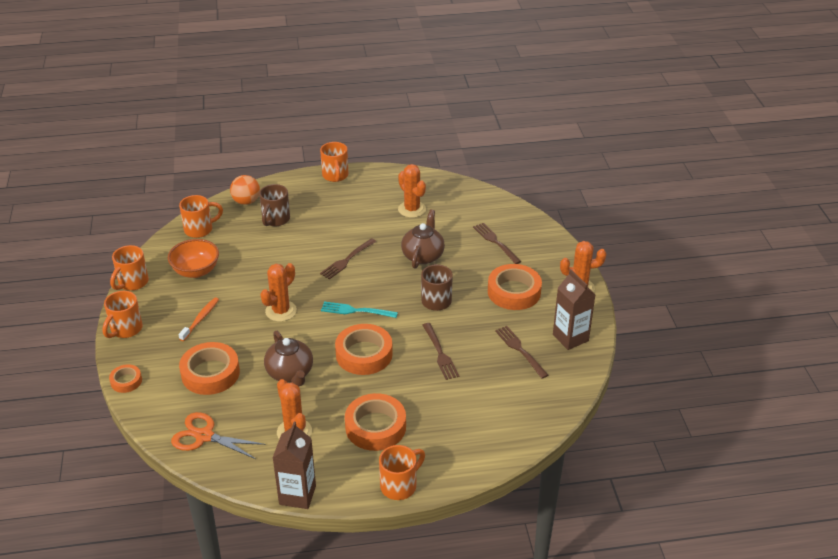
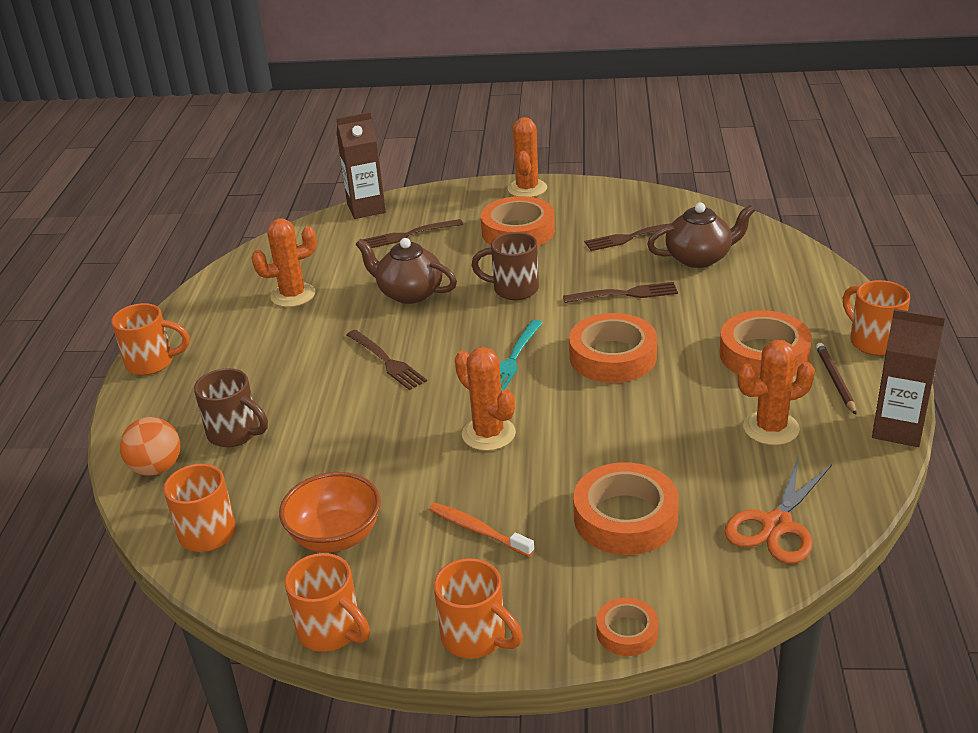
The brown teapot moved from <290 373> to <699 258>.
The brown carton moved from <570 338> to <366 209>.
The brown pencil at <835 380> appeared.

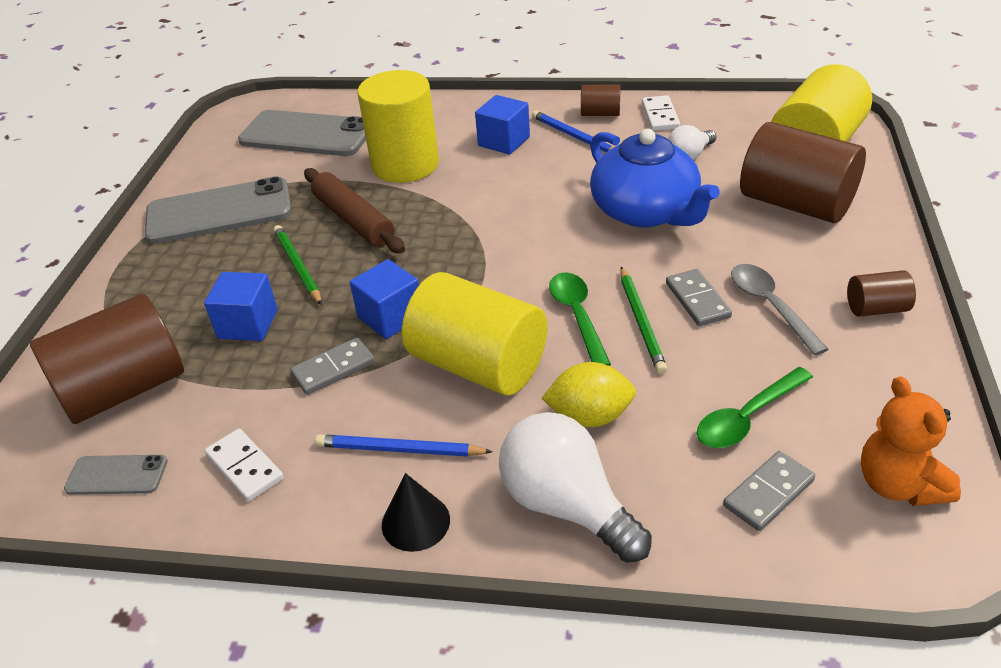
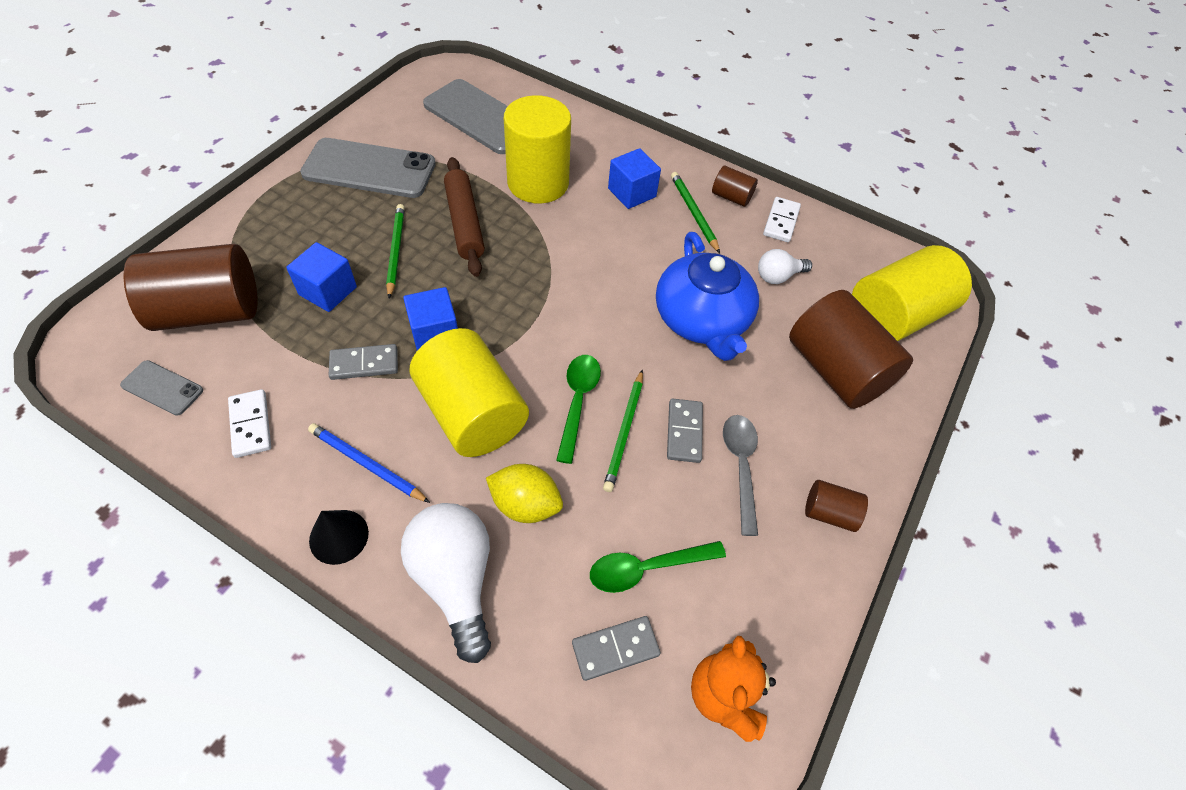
The blue pencil at <574 137> became the green pencil at <693 213>.

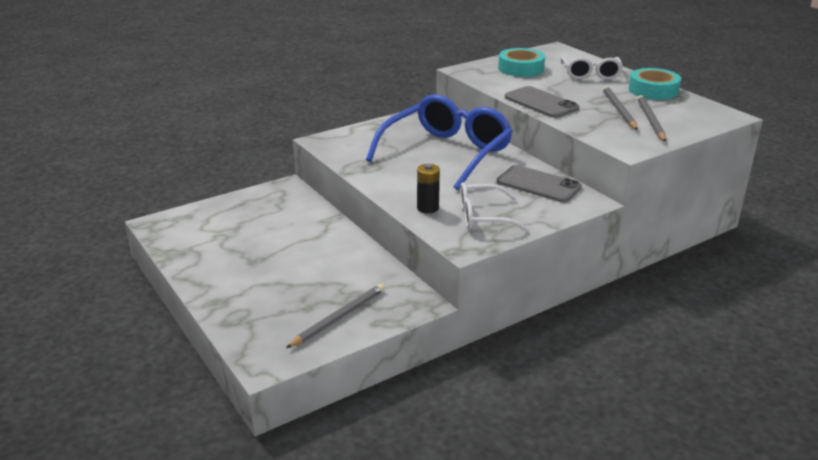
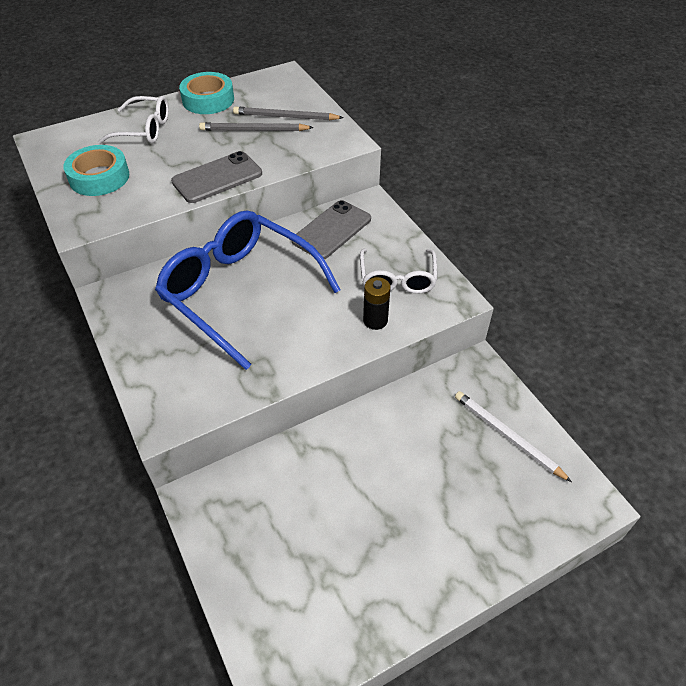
The grey pencil at <339 317> became the white pencil at <507 436>.

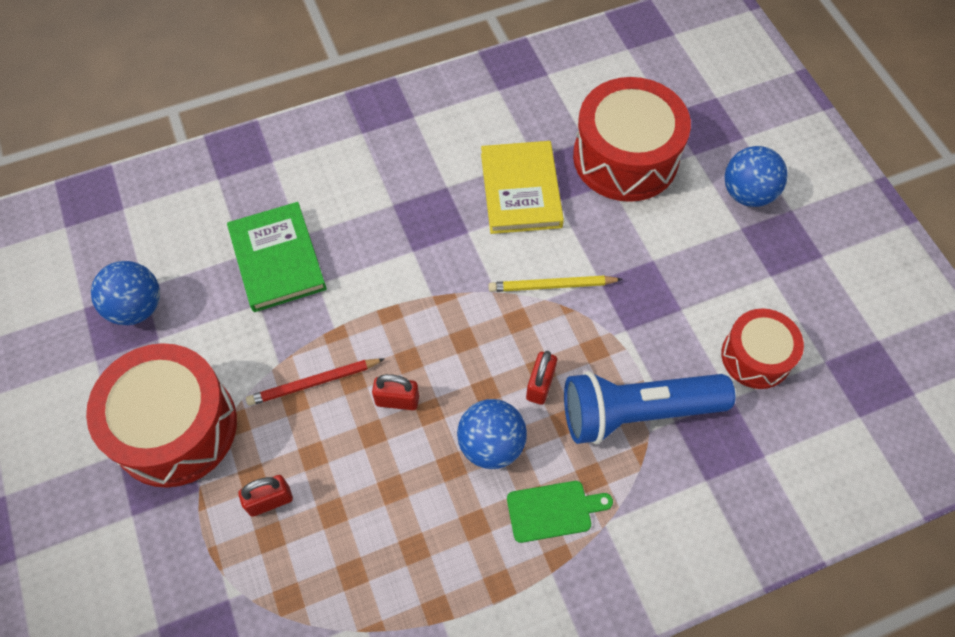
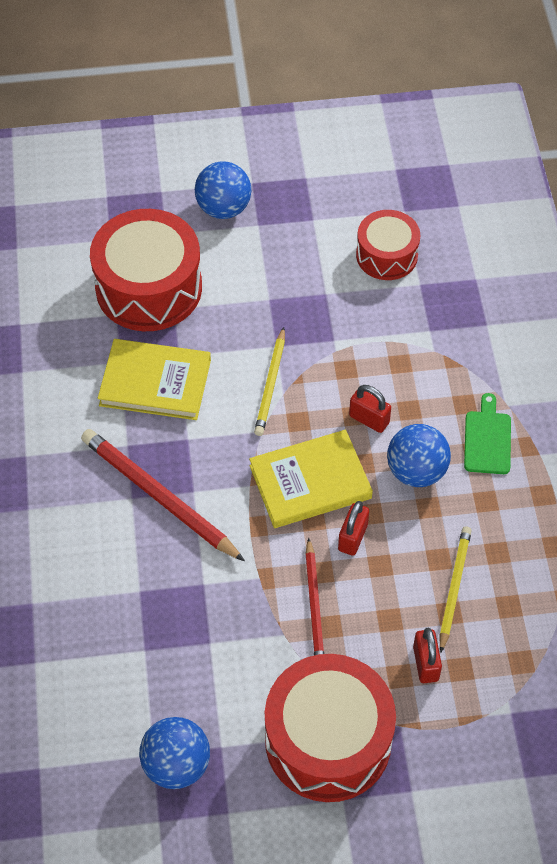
The green book at <277 259> disappeared.
The blue flashlight at <637 413> disappeared.
The red pencil at <159 496> appeared.
The yellow book at <310 482> appeared.
The yellow pencil at <454 588> appeared.

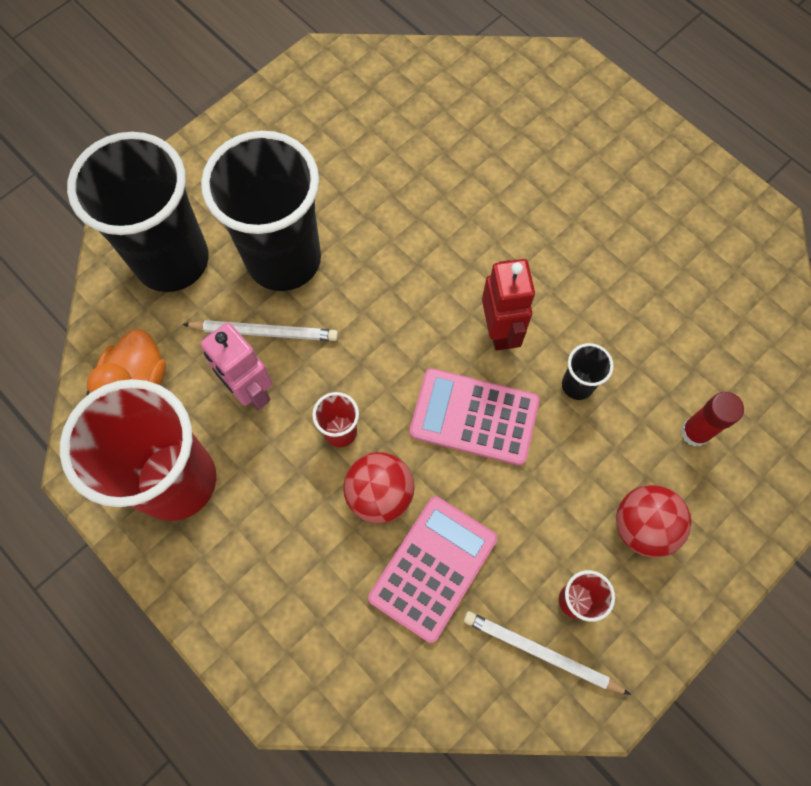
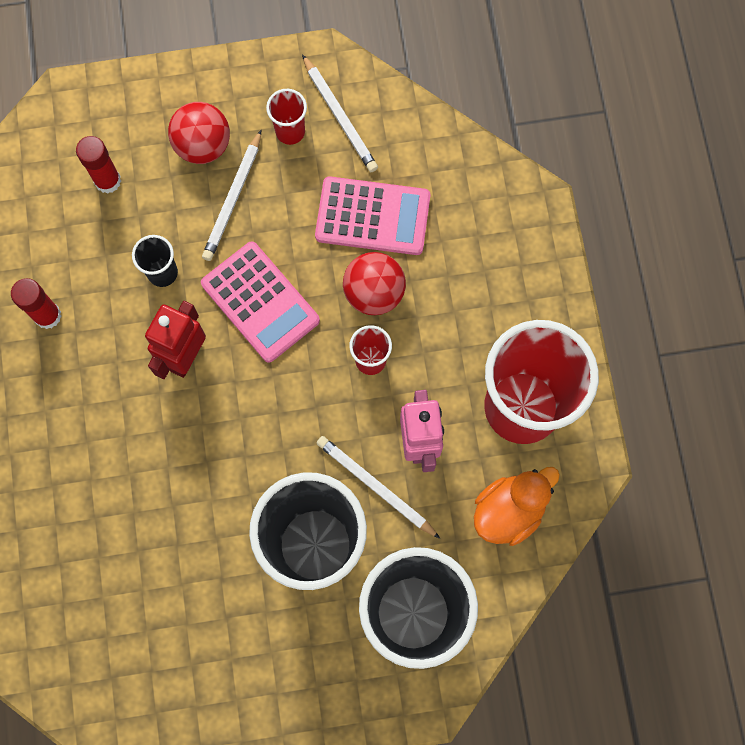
The pink calculator at <433 568> turned 150 degrees counterclockwise.
The red glue stick at <47 316> appeared.
The white pencil at <233 198> appeared.

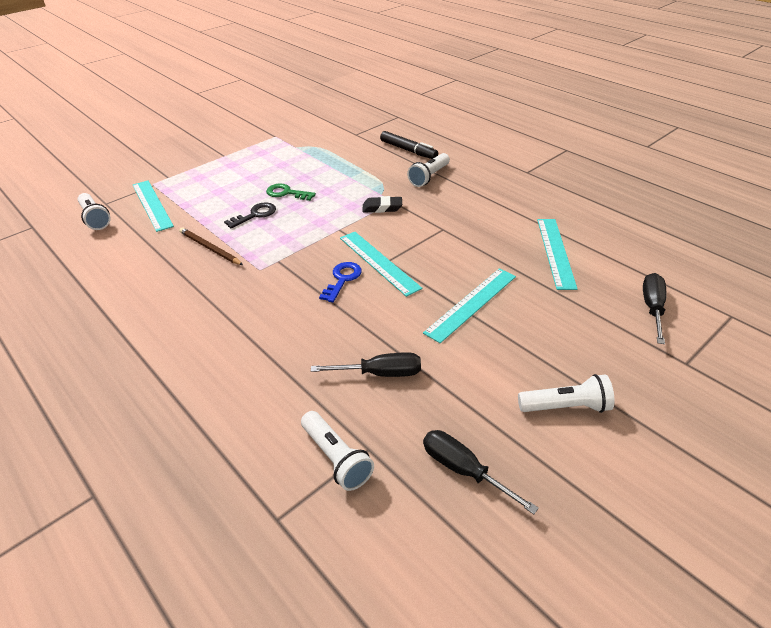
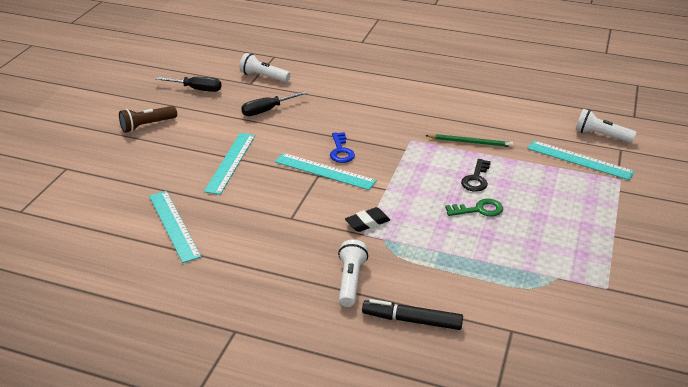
The brown pencil at <210 248> became the green pencil at <470 142>.
The white flashlight at <566 406> became the brown flashlight at <147 125>.
The black screwdriver at <652 308> disappeared.

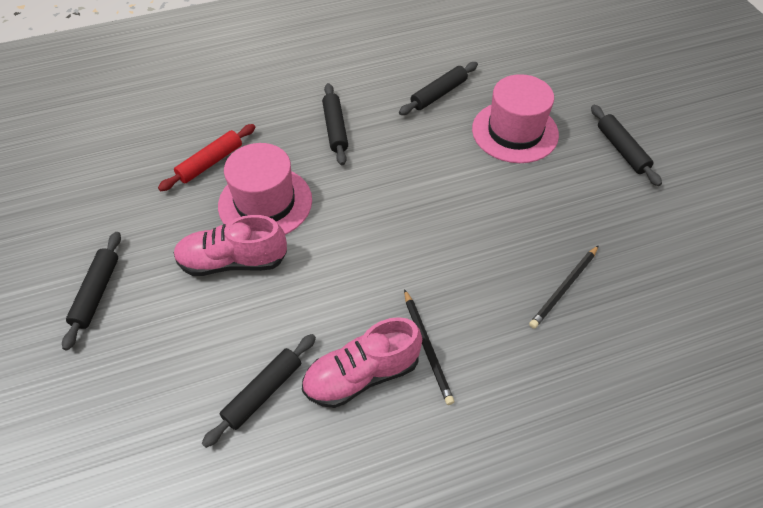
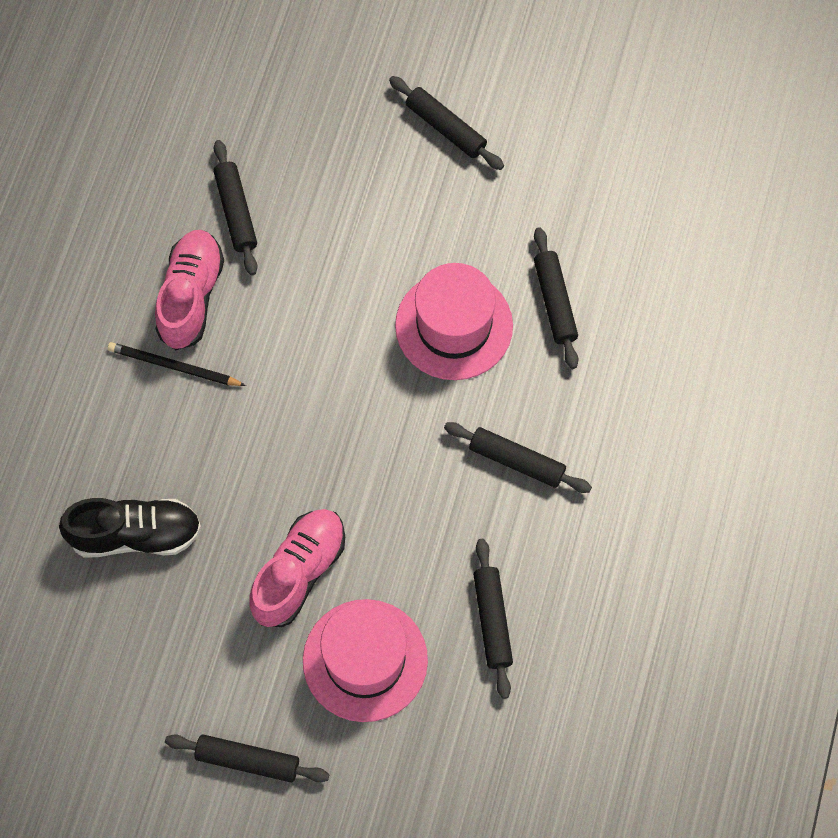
The red rolling pin at <210 162> became the black rolling pin at <555 302>.
The pink shoe moved from <233 261> to <299 573>.
The black pencil at <564 288> was replaced by the black shoe at <135 534>.

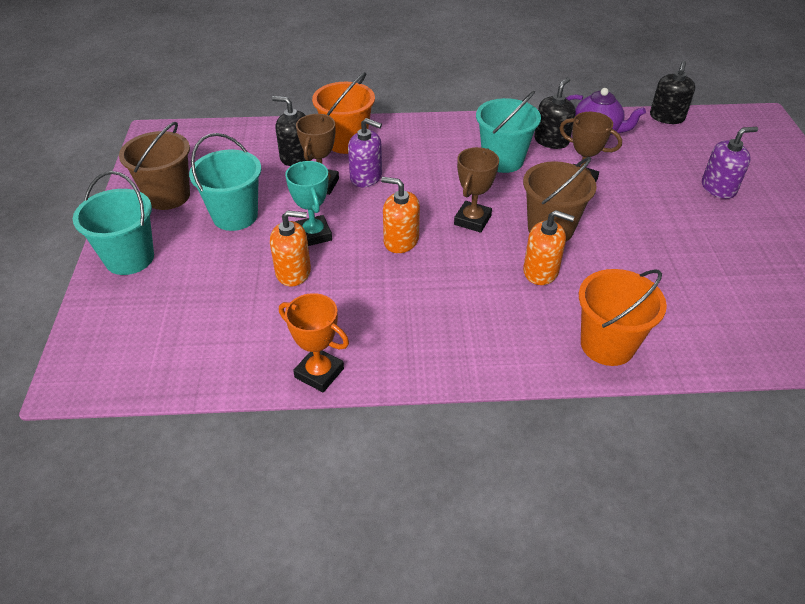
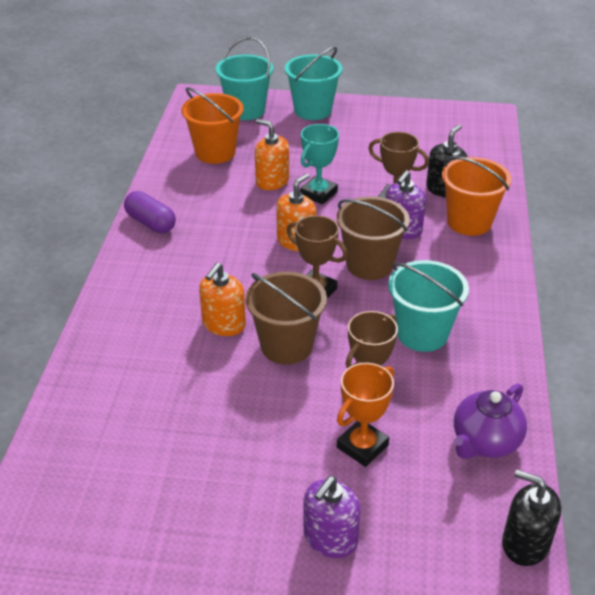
The brown bucket moved from <168 196> to <369 265>.
The turquoise bucket moved from <235 216> to <246 110>.
The orange soap dispenser at <293 272> turned 120 degrees clockwise.
The orange trophy moved from <319 373> to <362 446>.
The turquoise trophy at <313 234> turned 45 degrees counterclockwise.
The black soap dispenser at <551 141> disappeared.
The orange bucket moved from <607 345> to <215 152>.
The purple soap dispenser at <718 188> turned 45 degrees clockwise.
The purple capsule at <151 223> appeared.

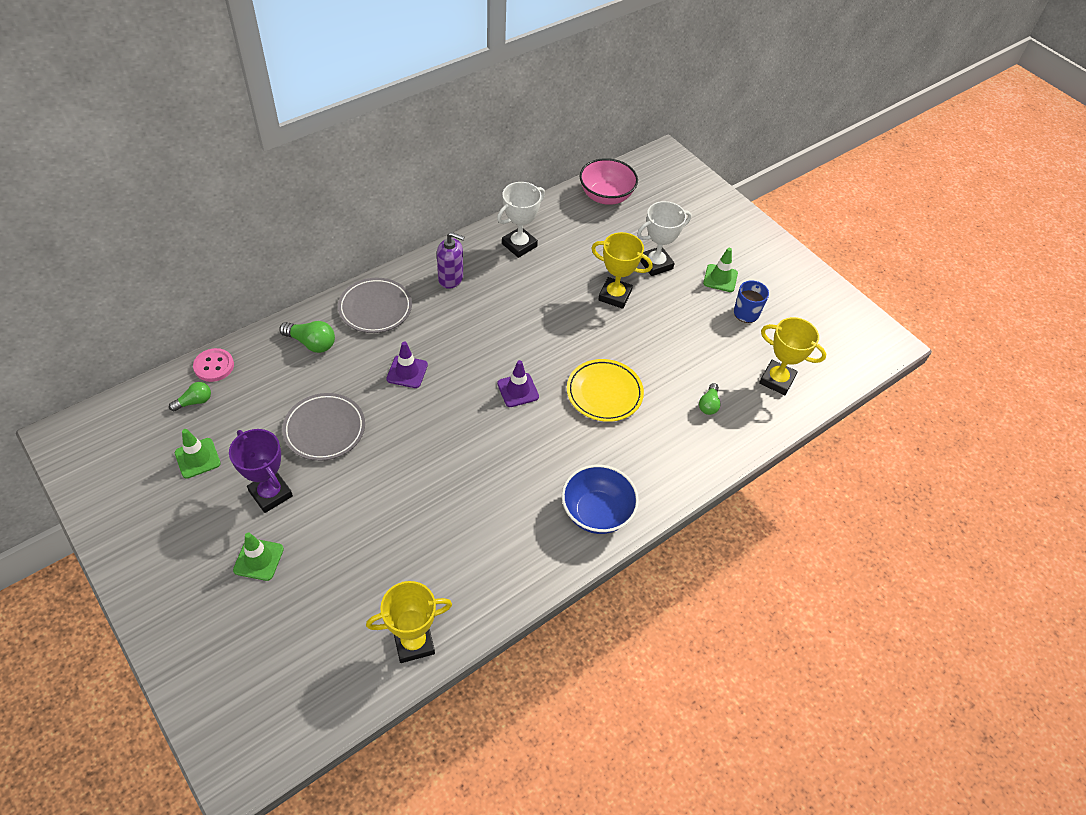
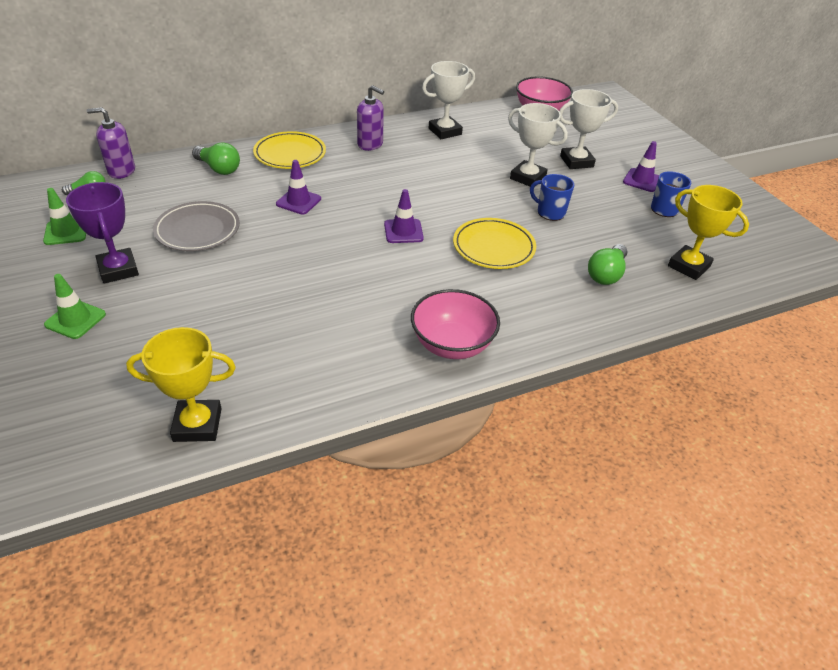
The pink button at <214 366> was replaced by the purple soap dispenser at <121 171>.
The grey plate at <375 308> became the yellow plate at <290 154>.
The blue bowl at <596 512> became the pink bowl at <452 344>.
The yellow trophy at <615 295> became the white trophy at <528 178>.
The green light bulb at <708 404> changed to 1.51 times the size.
The green traffic cone at <720 278> became the purple traffic cone at <642 180>.
The blue mug at <550 212> appeared.

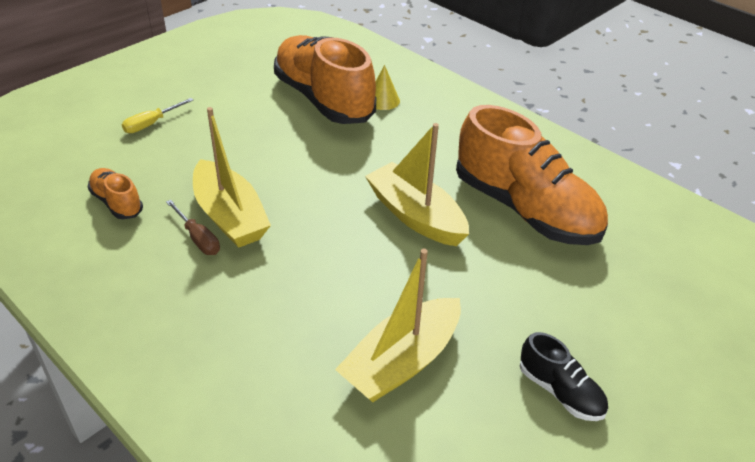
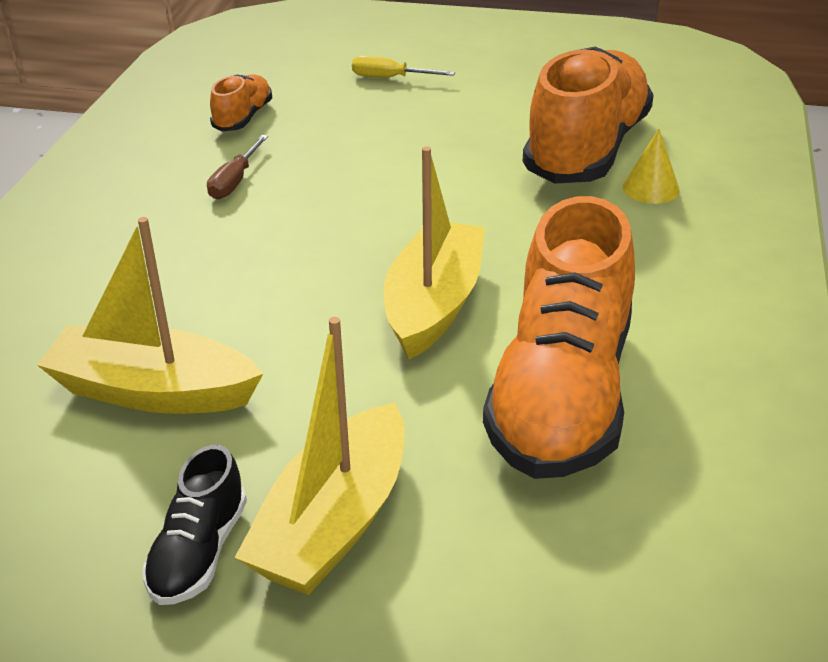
The yellow boat moved from <230 216> to <334 523>.

